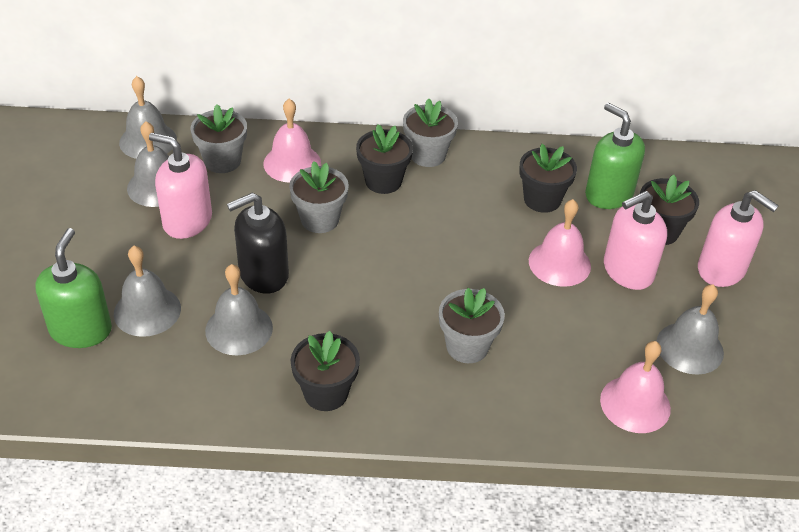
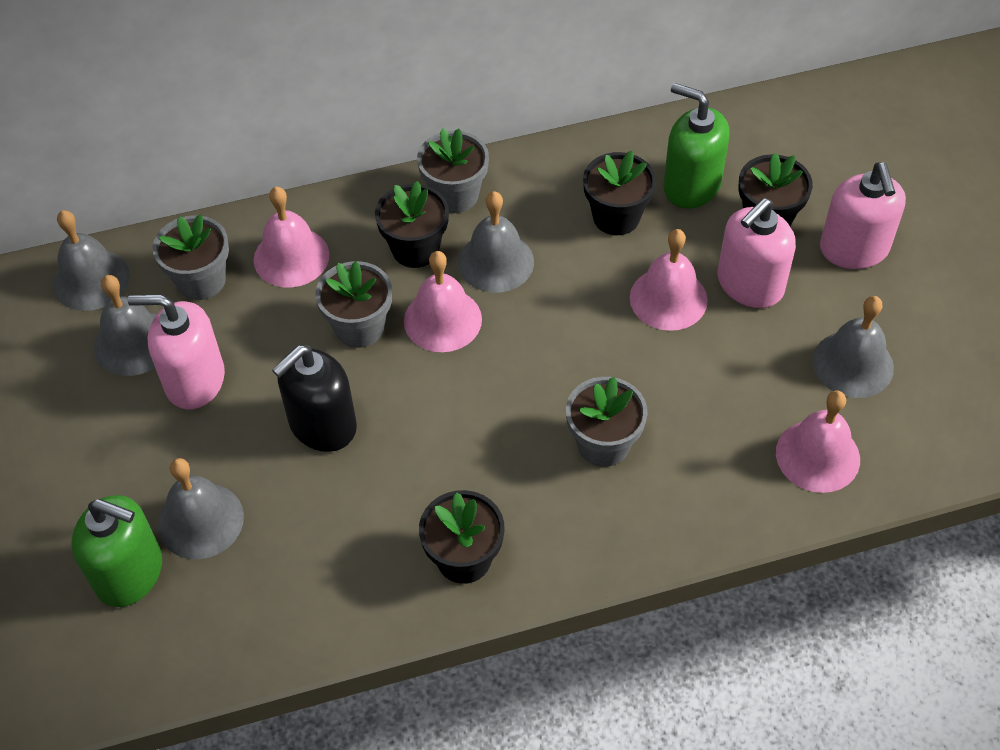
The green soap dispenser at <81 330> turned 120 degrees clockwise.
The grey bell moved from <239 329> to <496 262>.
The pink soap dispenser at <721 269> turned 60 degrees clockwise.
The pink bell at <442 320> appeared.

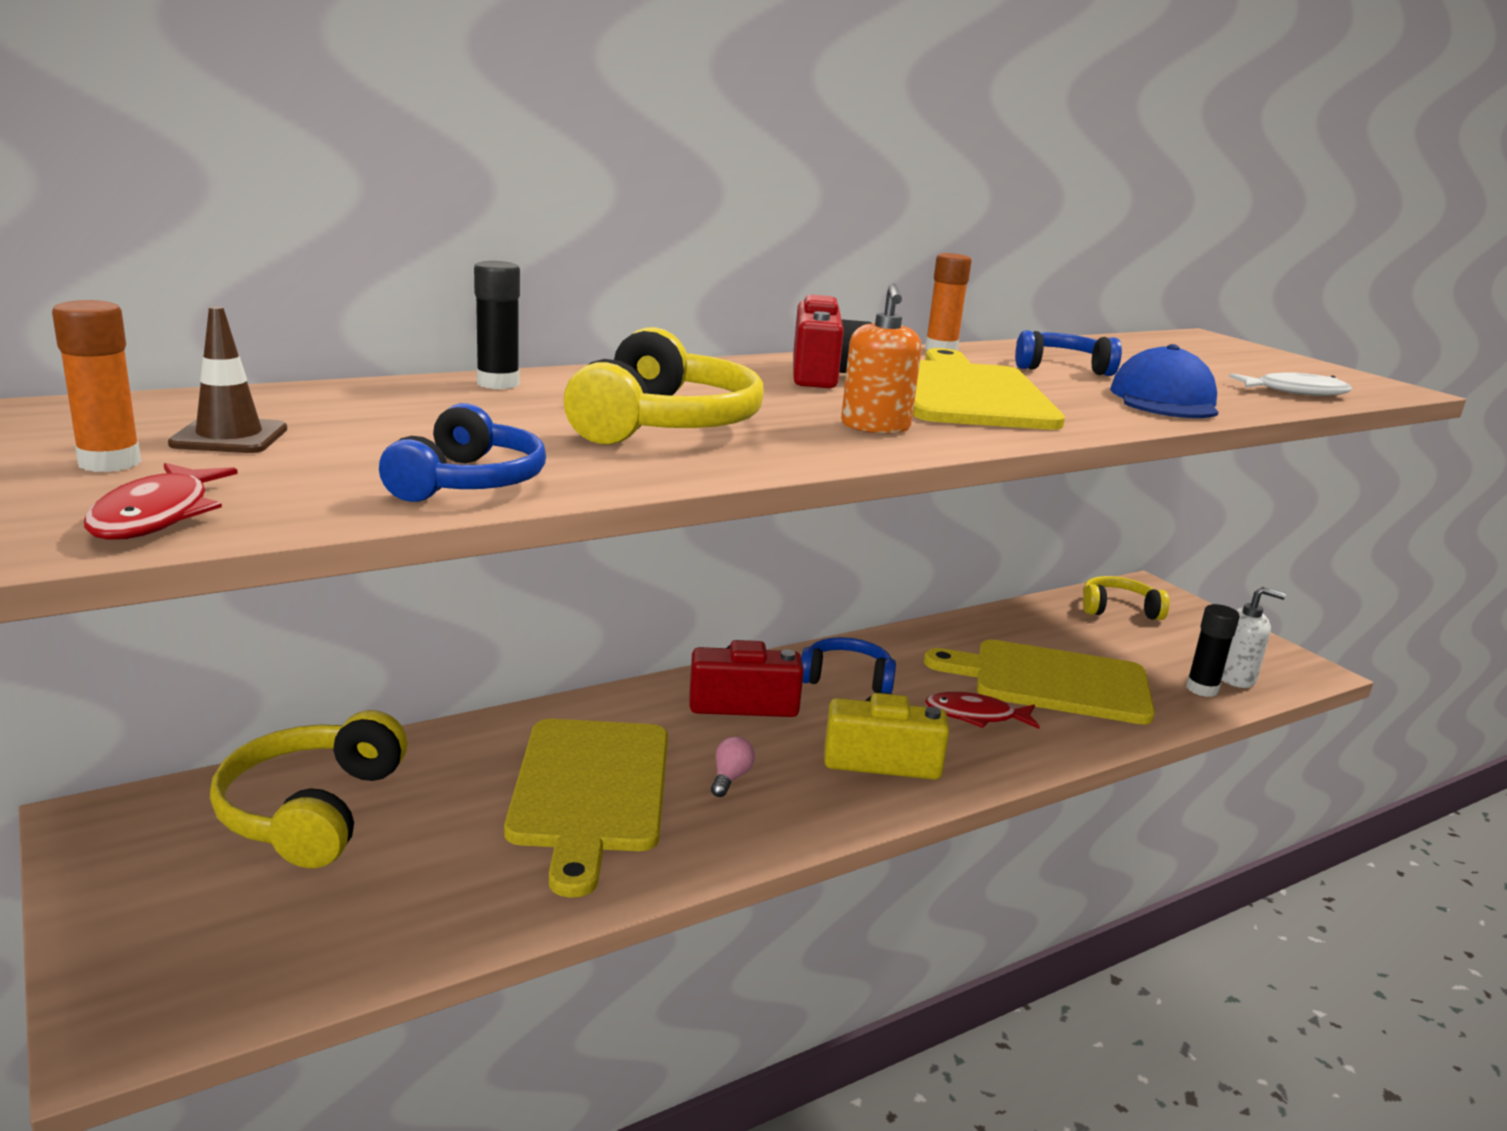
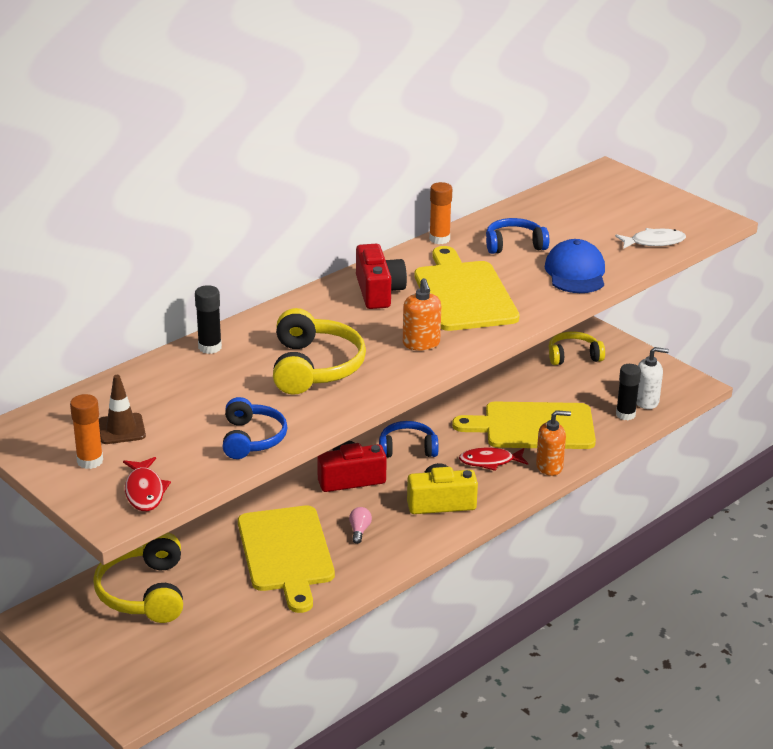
The orange soap dispenser at <549 466> appeared.

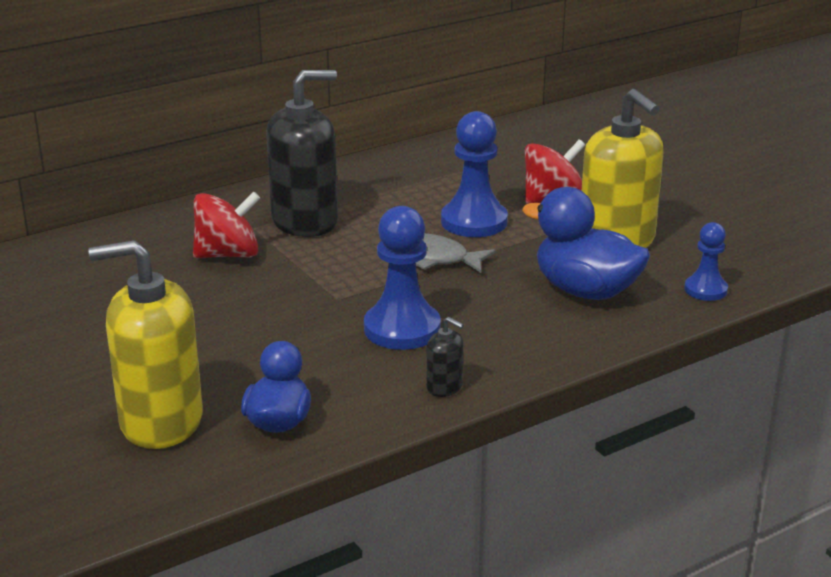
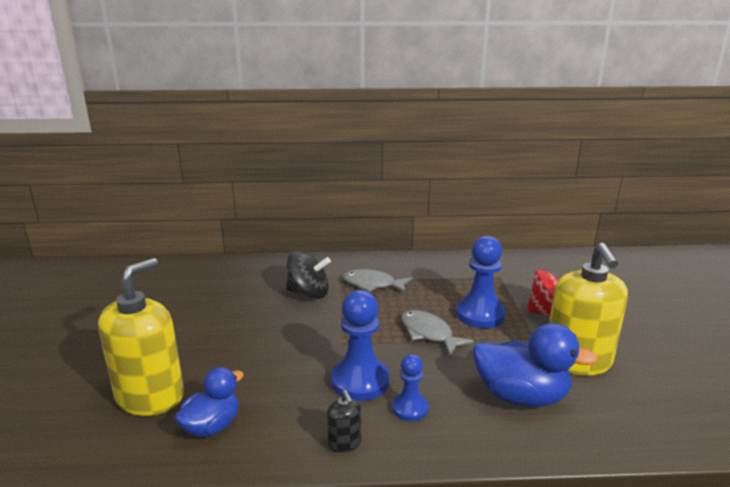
The yellow soap dispenser at <161 421> turned 90 degrees clockwise.
The red spinning top at <228 254> became the black spinning top at <308 293>.
The black soap dispenser at <305 221> was replaced by the grey fish at <372 284>.
The blue duck at <585 291> turned 135 degrees clockwise.
The blue pawn moved from <705 290> to <410 408>.

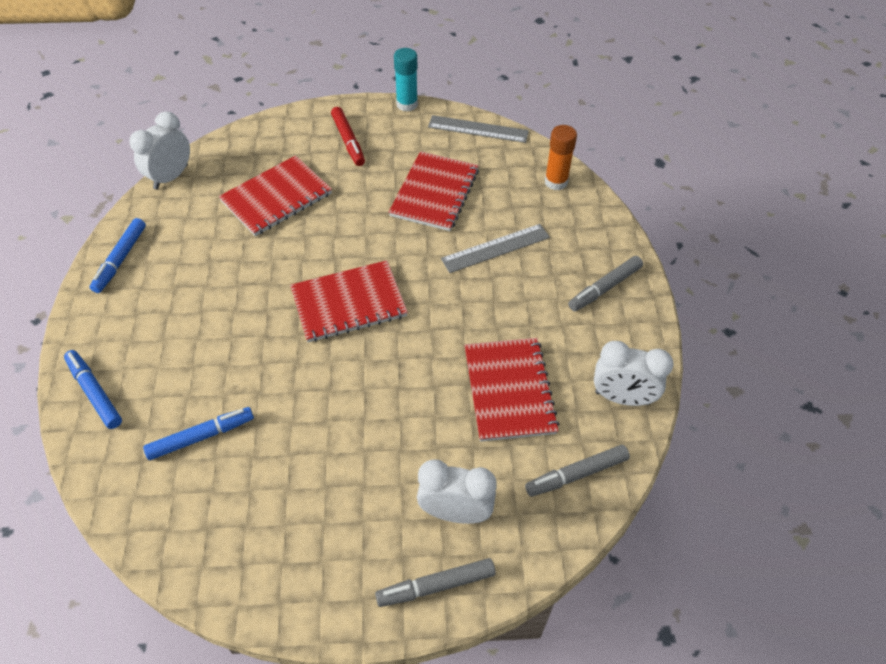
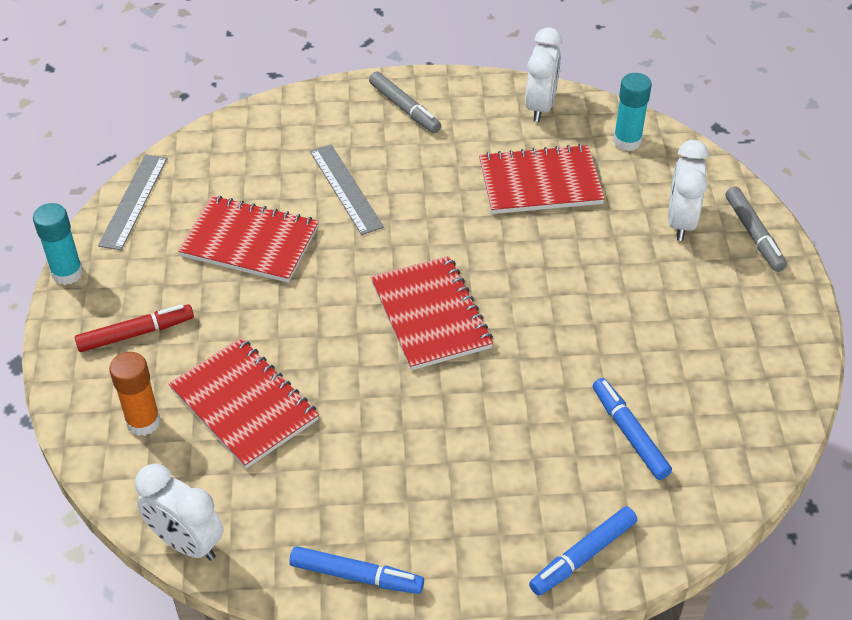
The grey marker at <576 474> was replaced by the turquoise glue stick at <627 141>.
The orange glue stick moved from <556 182> to <143 422>.

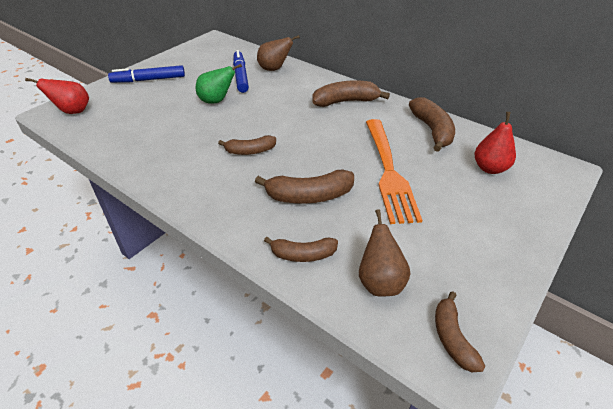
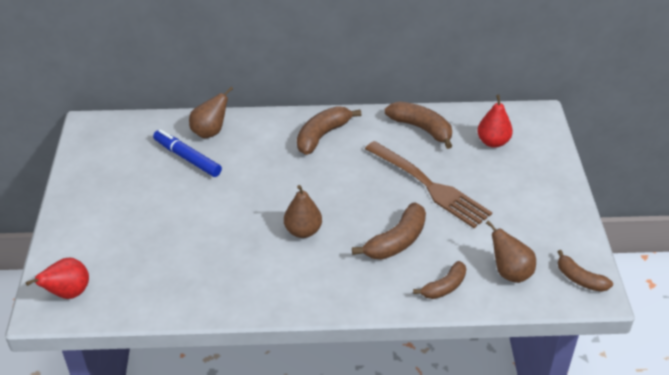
The blue marker at <149 80> disappeared.
The green pear at <217 101> disappeared.
The brown banana at <250 151> was replaced by the brown pear at <303 231>.
The orange fork at <388 171> became the brown fork at <428 186>.

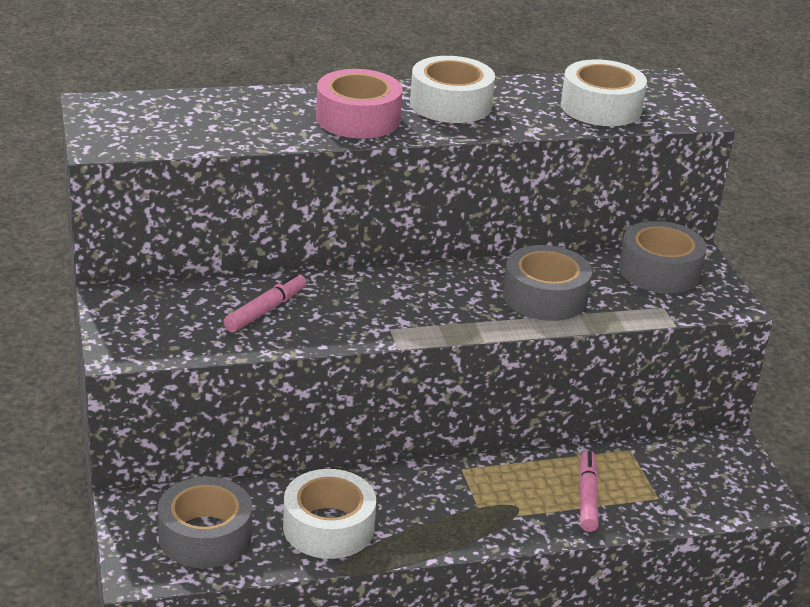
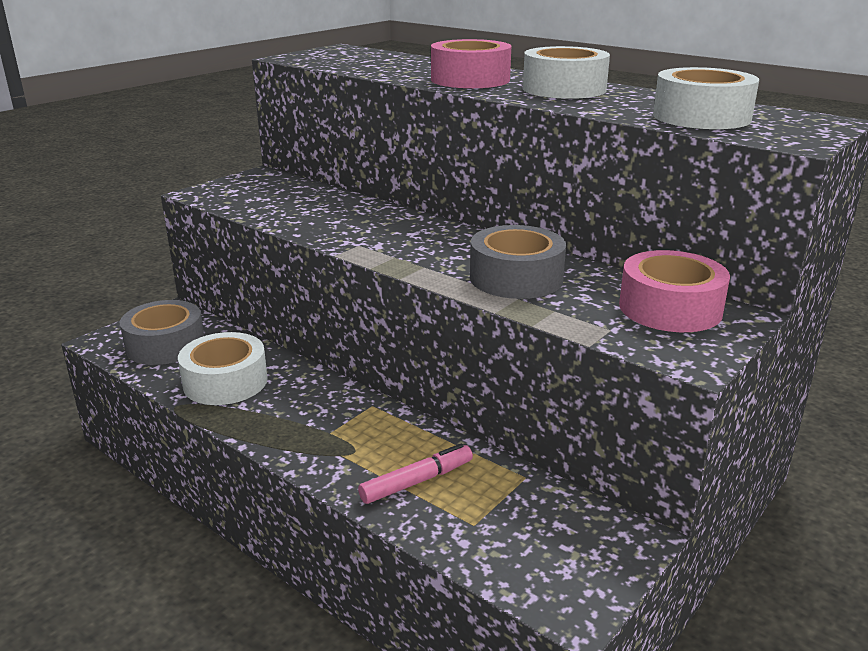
The pink marker at <266 310> disappeared.
The grey tape at <659 271> became the pink tape at <670 308>.

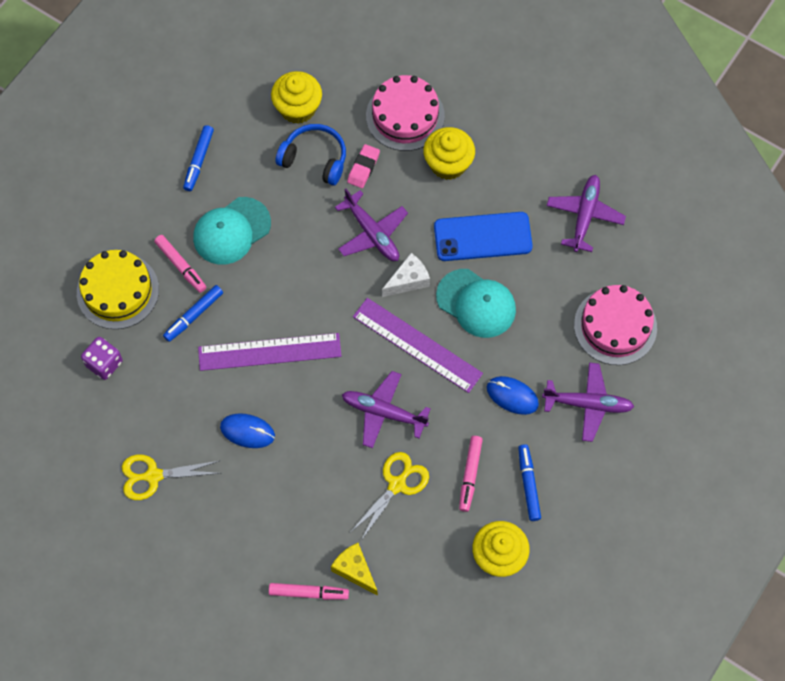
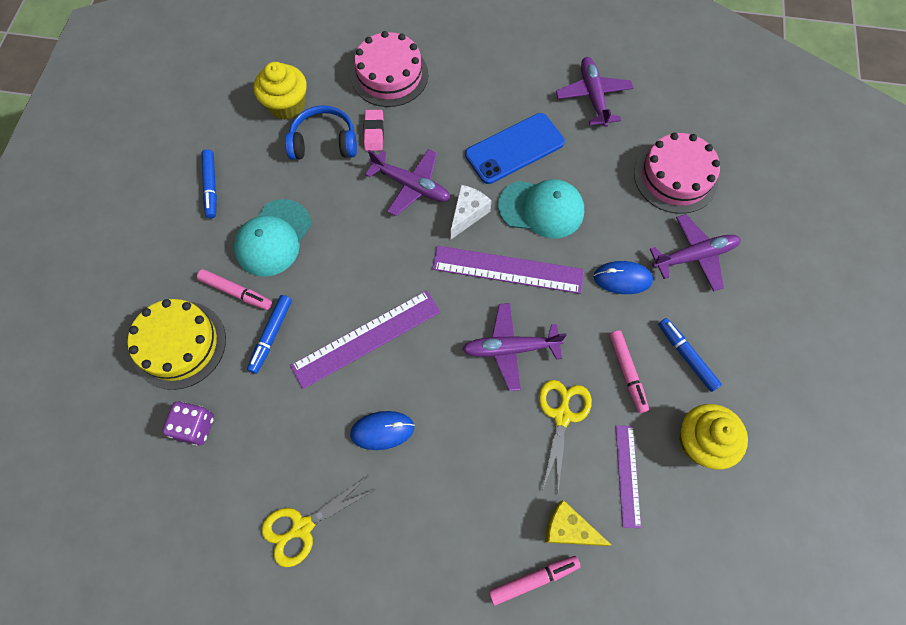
The yellow cupcake at <448 164> disappeared.
The purple ruler at <627 475> appeared.

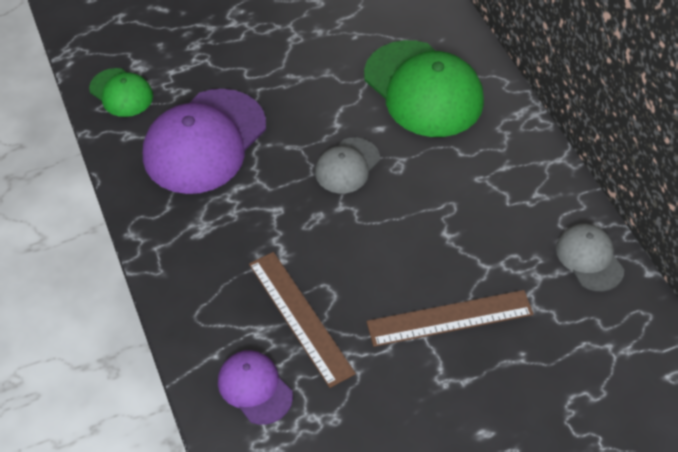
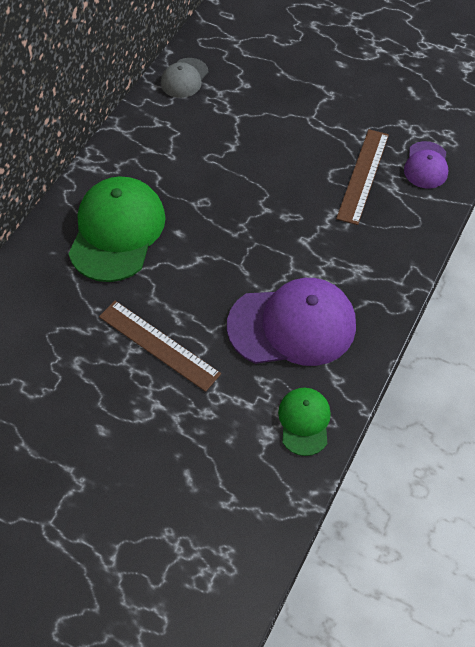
The grey cap at <347 166> disappeared.
The brown ruler moved from <450 318> to <159 345>.

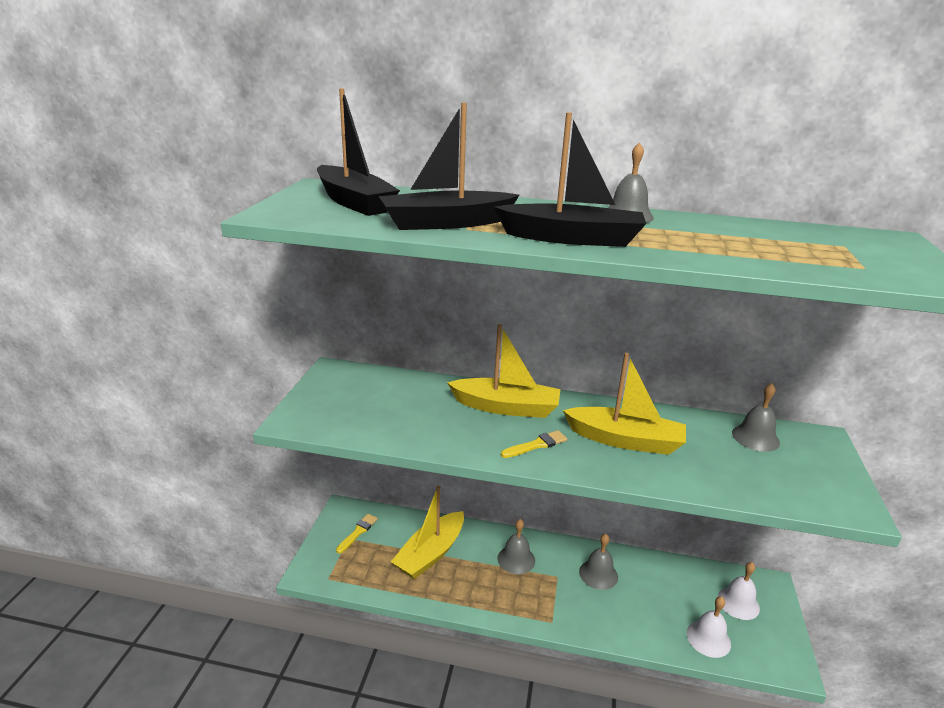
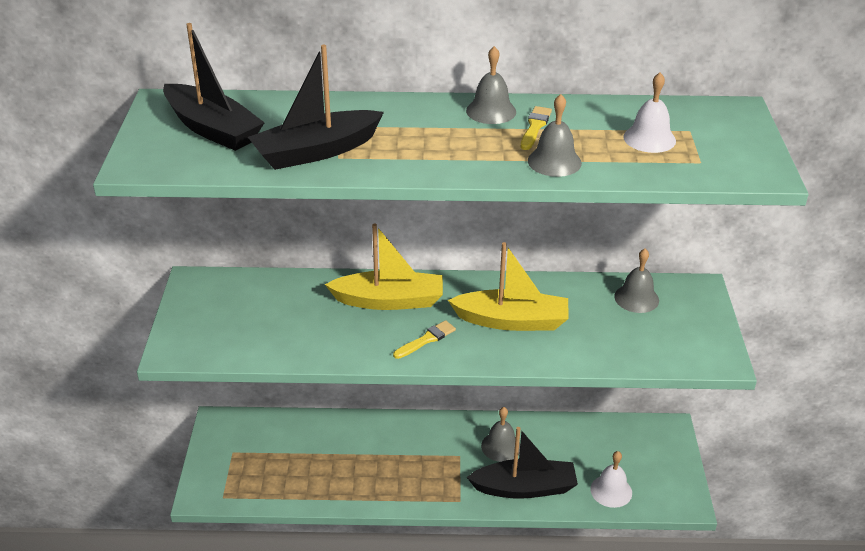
The yellow brush moved from <358 532> to <535 127>.
The yellow boat at <430 553> disappeared.
The black boat moved from <572 238> to <524 488>.
The grey bell moved from <516 559> to <554 161>.
The white bell moved from <738 603> to <649 138>.

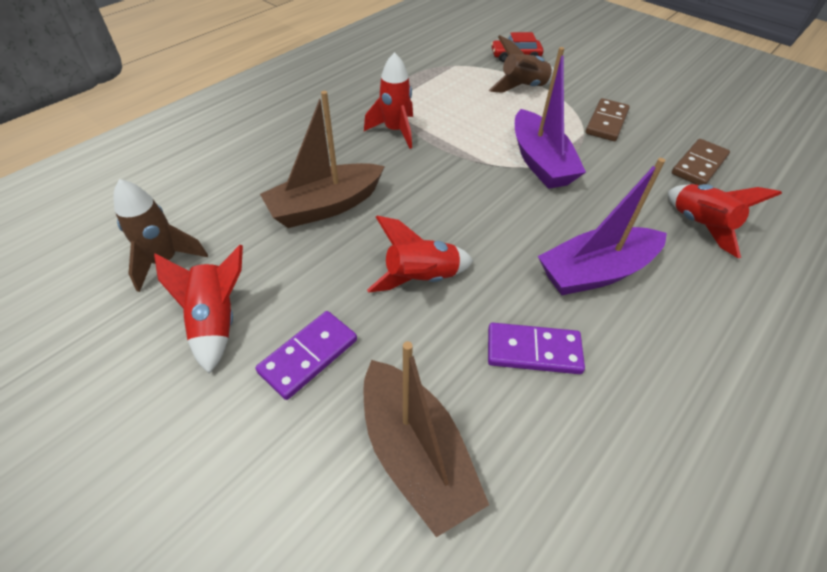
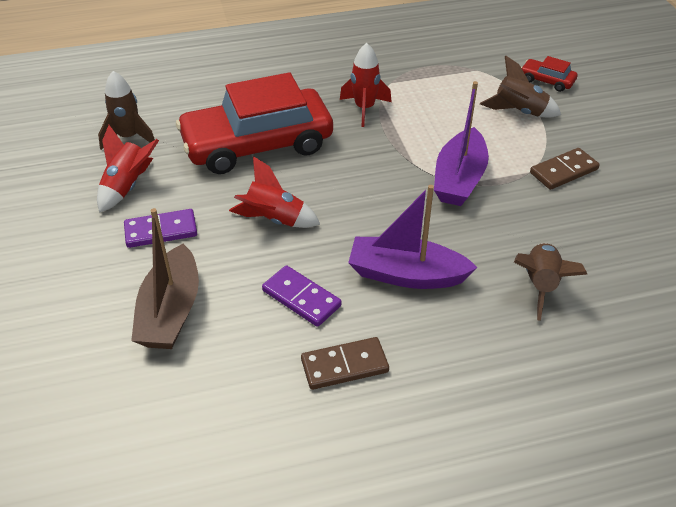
The brown boat at <325 206> was replaced by the red car at <257 144>.
The red rocket at <699 226> became the brown rocket at <540 285>.
The brown domino moved from <699 165> to <344 366>.

